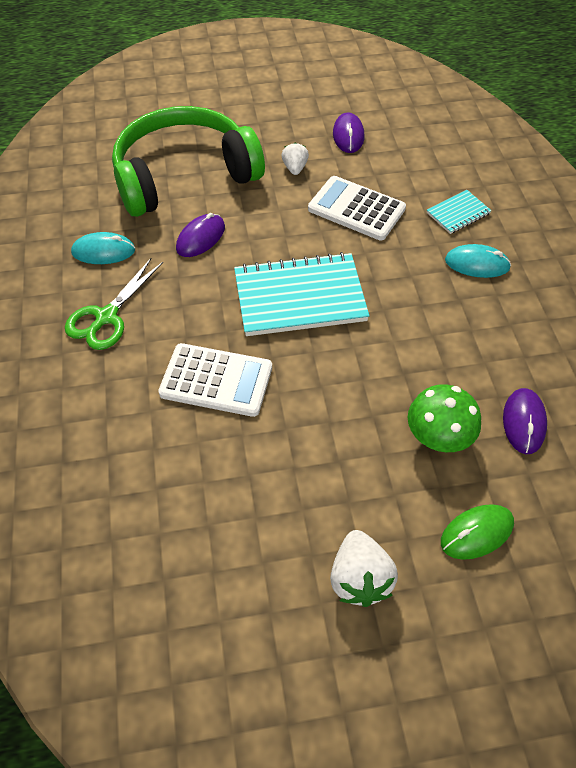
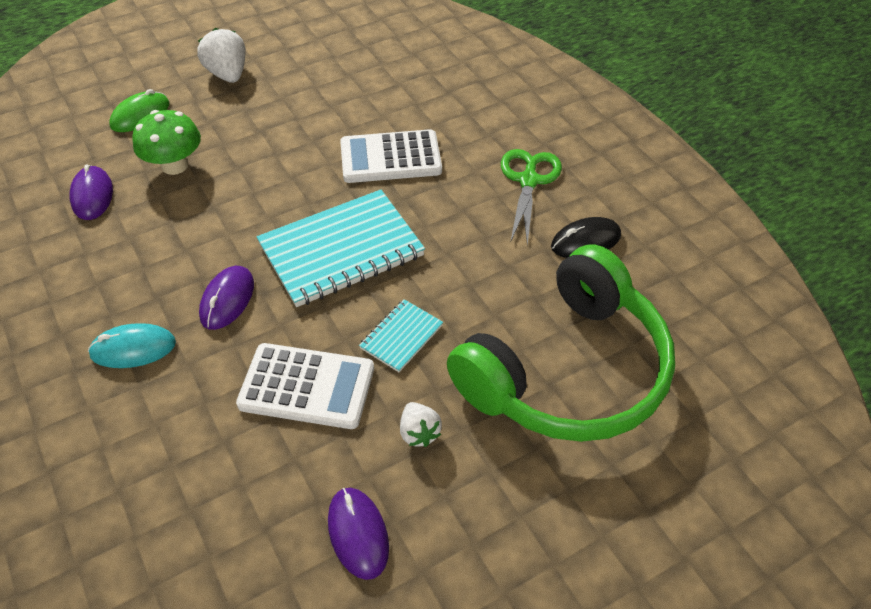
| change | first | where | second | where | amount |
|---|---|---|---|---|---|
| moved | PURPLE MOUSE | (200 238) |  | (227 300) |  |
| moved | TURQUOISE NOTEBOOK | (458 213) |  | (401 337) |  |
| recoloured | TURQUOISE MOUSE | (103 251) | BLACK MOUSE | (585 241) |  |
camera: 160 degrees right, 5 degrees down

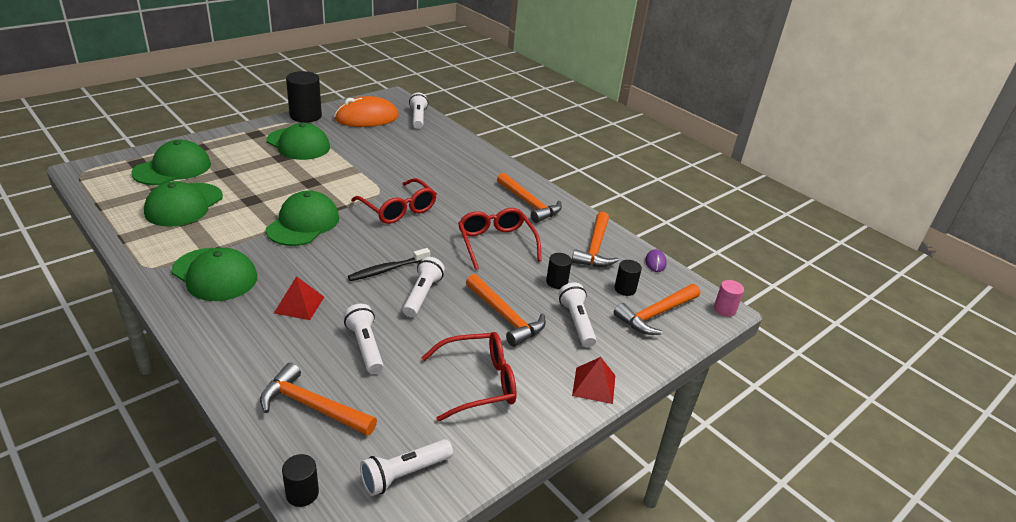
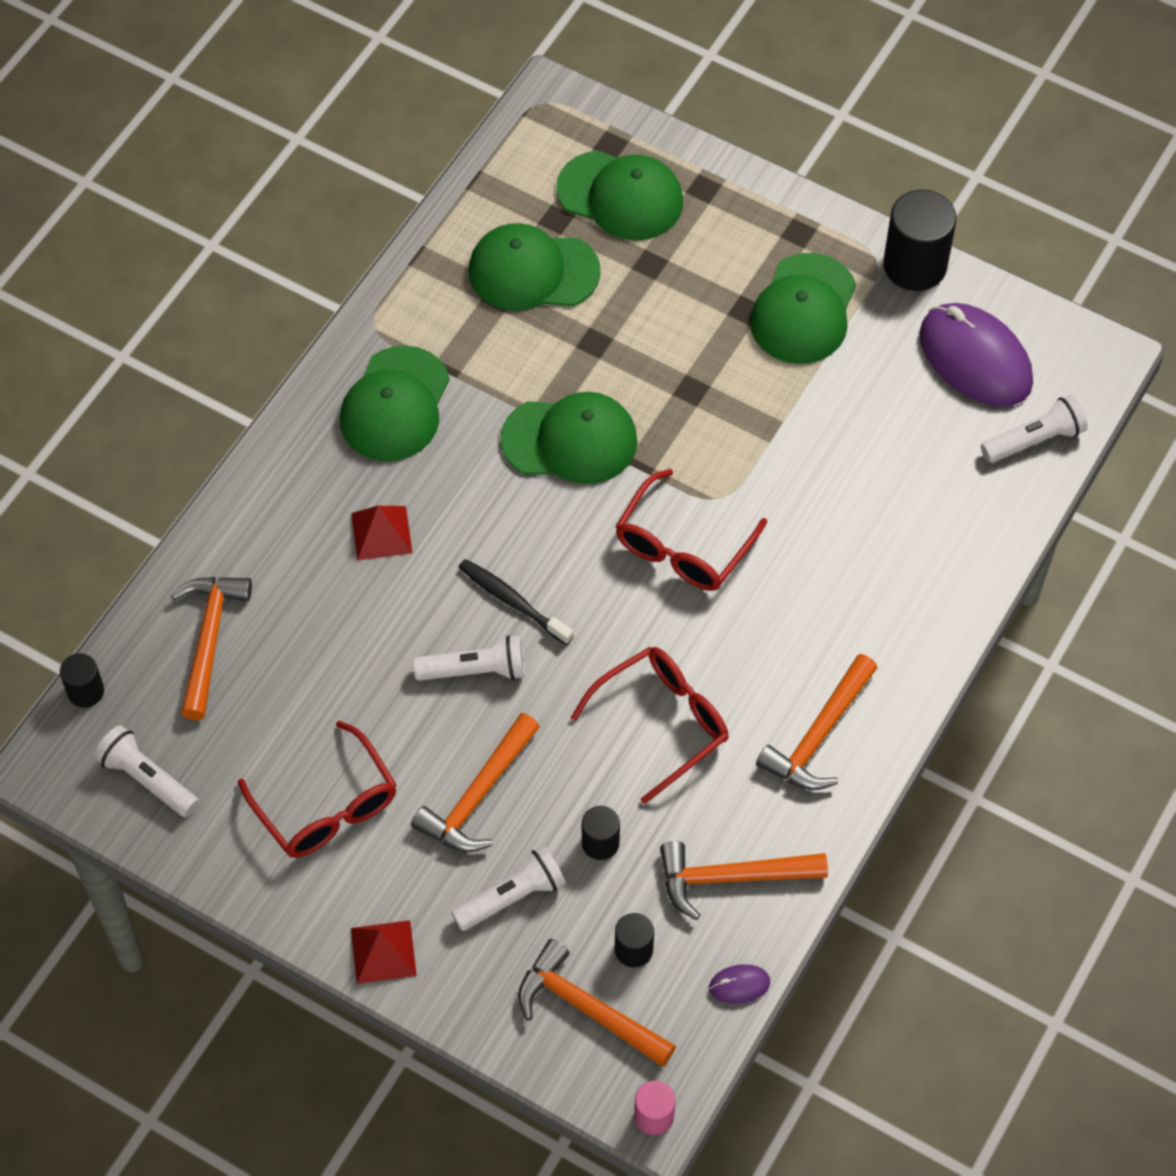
| change | first | where | second | where | amount |
|---|---|---|---|---|---|
| recoloured | ORANGE MOUSE | (366 118) | PURPLE MOUSE | (975 359) |  |
| removed | WHITE FLASHLIGHT | (365 346) |  |  |  |
camera: 75 degrees right, 25 degrees up

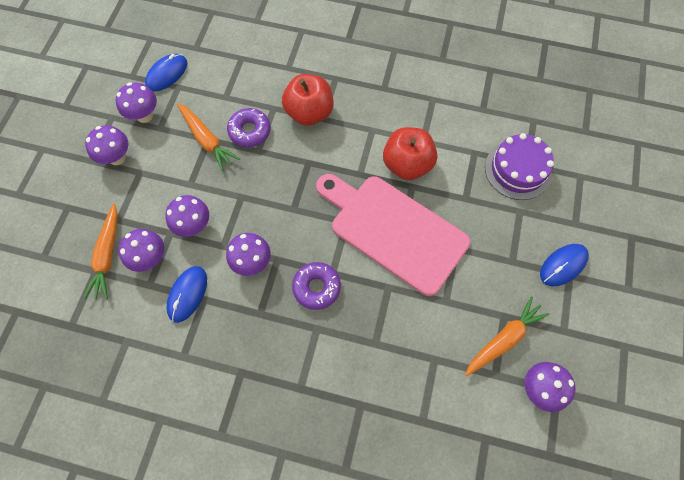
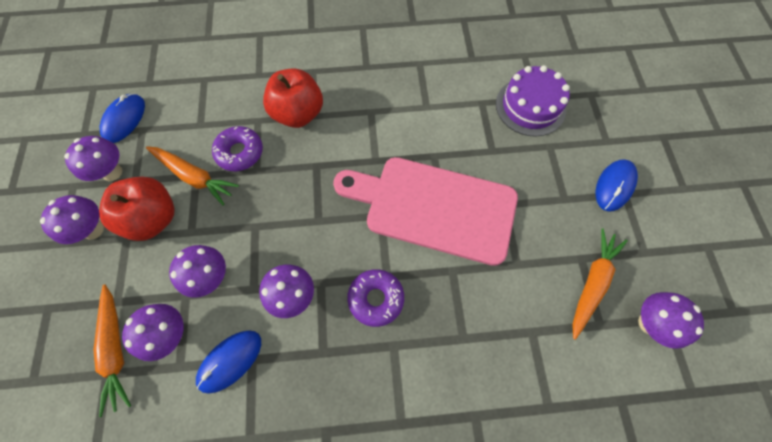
| change | first | where | second | where | amount |
|---|---|---|---|---|---|
| moved | RED APPLE | (407 165) |  | (153 218) |  |
| turned | BLUE MOUSE | (187 294) |  | (230 361) | 45 degrees clockwise |
camera: 20 degrees left, 0 degrees up

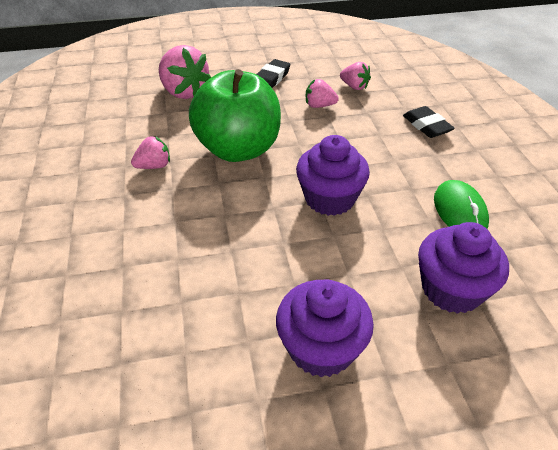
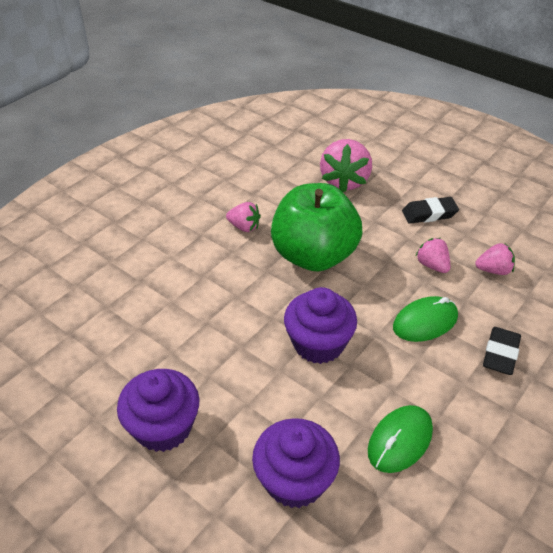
| change | first | where | second | where | amount |
|---|---|---|---|---|---|
| added |  |  | GREEN MOUSE | (425 322) |  |
| turned | PINK STRAWBERRY | (354 86) |  | (493 270) | 90 degrees counterclockwise |
camera: 50 degrees right, 0 degrees up

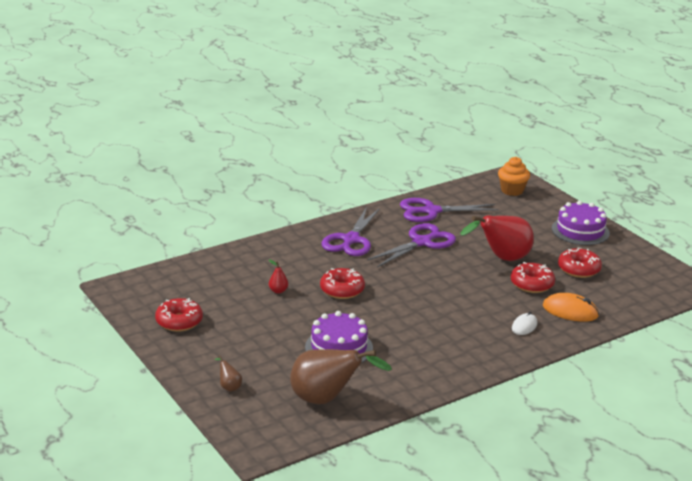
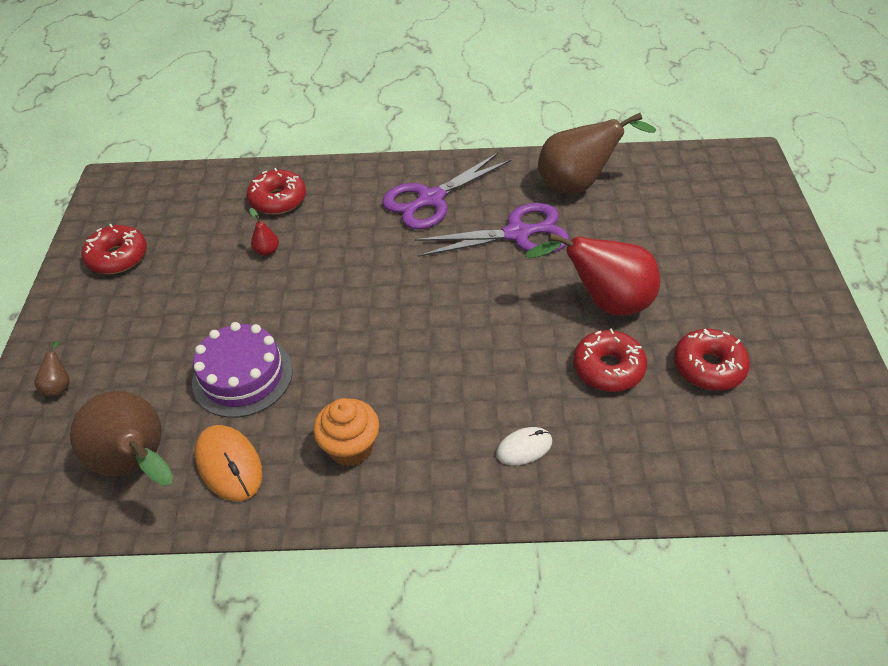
| change | first | where | second | where | amount |
|---|---|---|---|---|---|
| moved | ORANGE MOUSE | (570 311) |  | (229 464) |  |
| moved | RED DONUT | (342 290) |  | (278 200) |  |
| moved | ORANGE CUPCAKE | (512 190) |  | (351 447) |  |
| replaced | PURPLE SCISSORS | (431 211) | BROWN PEAR | (578 185) |  |
| removed | PURPLE CAKE | (580 231) |  |  |  |
camera: 35 degrees right, 20 degrees up

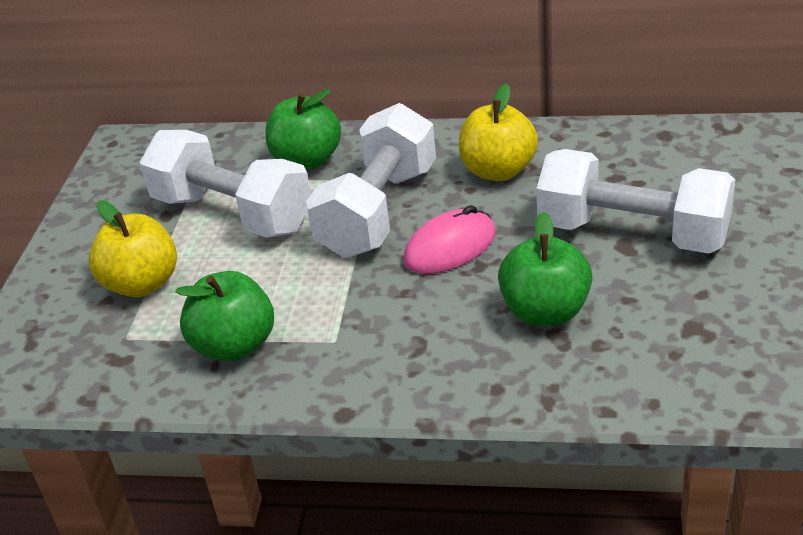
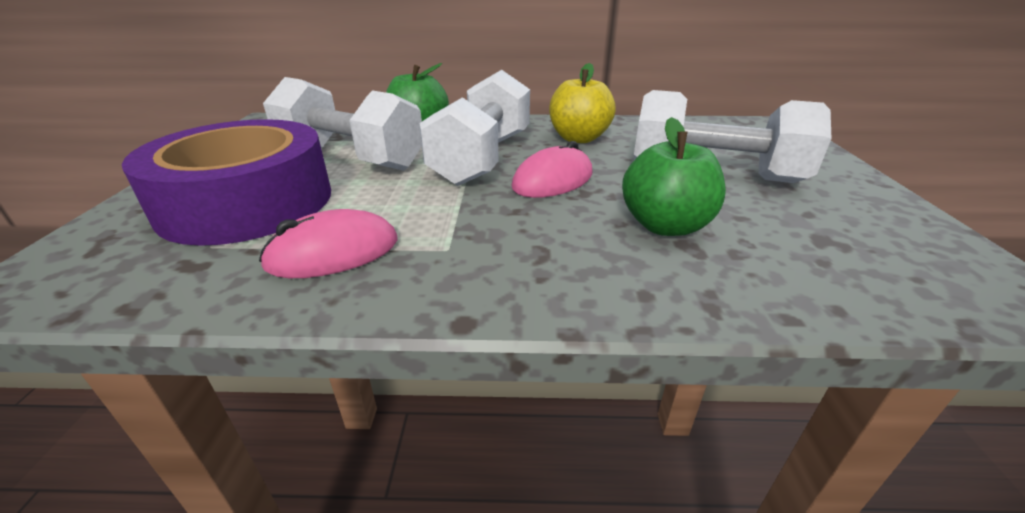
| change | first | where | second | where | amount |
|---|---|---|---|---|---|
| replaced | YELLOW APPLE | (142 284) | PURPLE TAPE | (247 202) |  |
| replaced | GREEN APPLE | (234 346) | PINK MOUSE | (333 253) |  |
camera: 10 degrees left, 5 degrees down

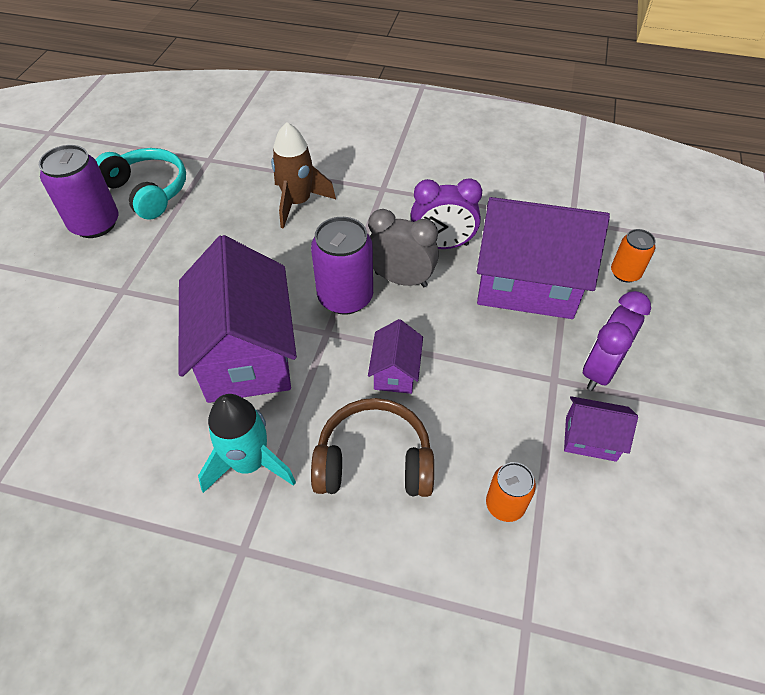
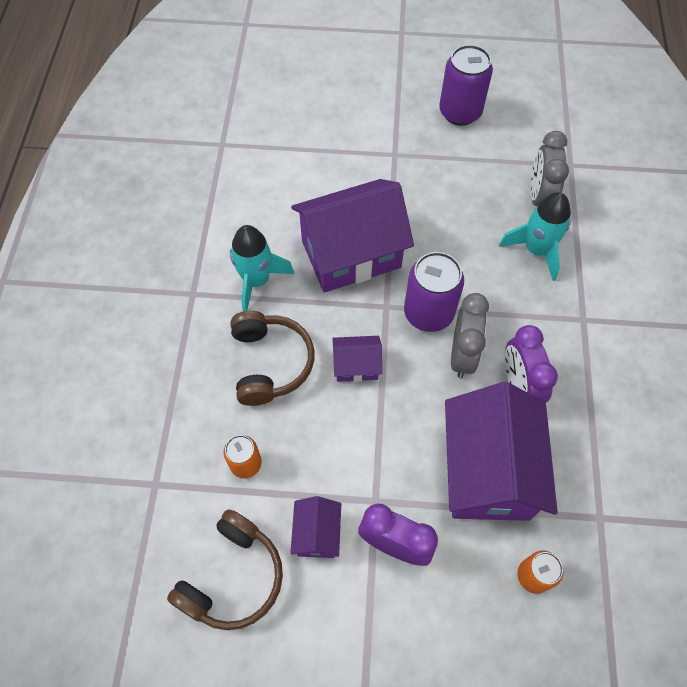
| change | first | where | second | where | amount |
|---|---|---|---|---|---|
| added |  |  | BROWN HEADPHONES | (233 577) |  |
| recoloured | BROWN ROCKET | (298 203) | TURQUOISE ROCKET | (536 250) |  |
| added |  |  | GREY CLOCK | (539 197) |  |
| removed | TURQUOISE HEADPHONES | (148 191) |  |  |  |
camera: 80 degrees right, 10 degrees up

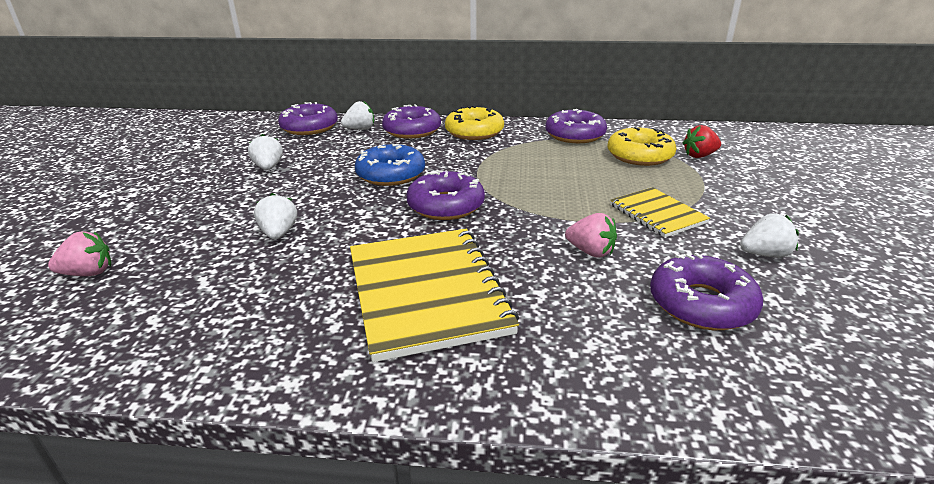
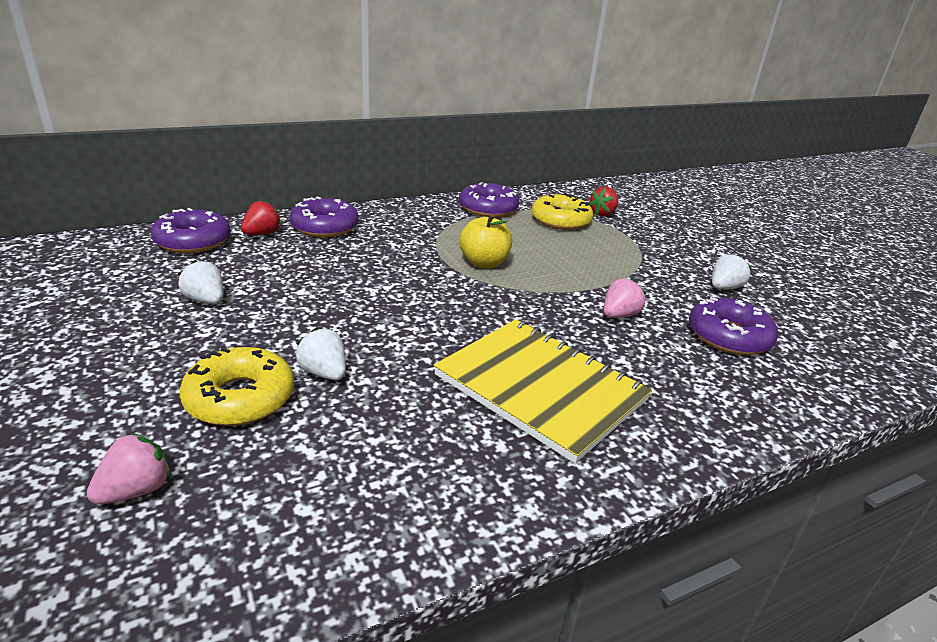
| change | first | where | second | where | amount |
|---|---|---|---|---|---|
| moved | YELLOW DONUT | (474 132) |  | (240 398) |  |
| recoloured | WHITE STRAWBERRY | (360 129) | RED STRAWBERRY | (262 234) |  |
| added |  |  | YELLOW APPLE | (484 263) |  |
| turned | PINK STRAWBERRY | (590 252) |  | (619 315) | 45 degrees counterclockwise |
| removed | BLUE DONUT | (391 174) |  |  |  |
| removed | PURPLE DONUT | (446 205) |  |  |  |
| removed | YELLOW NOTEBOOK | (657 214) |  |  |  |
camera: 35 degrees left, 0 degrees up

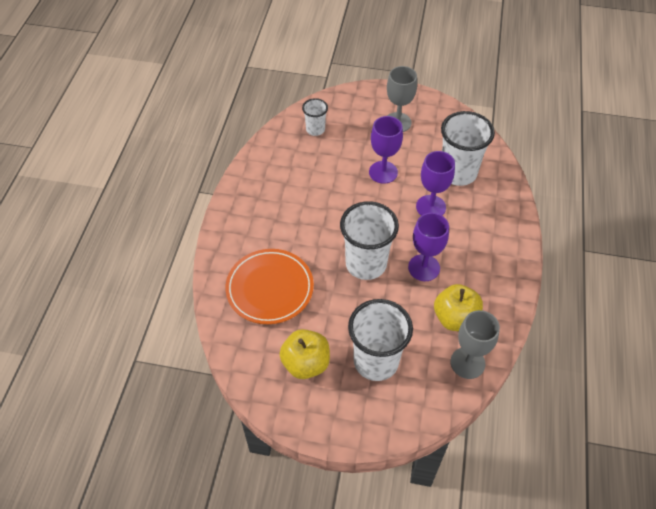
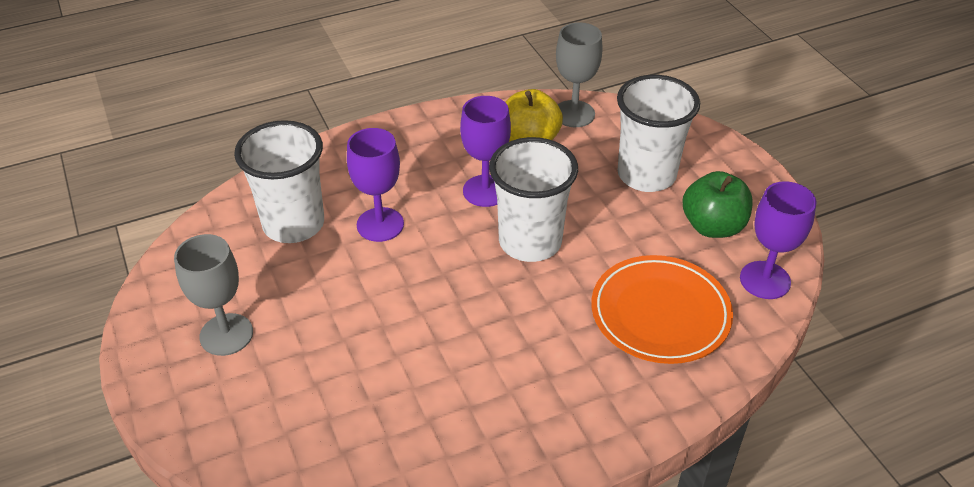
| change | first | where | second | where | amount |
|---|---|---|---|---|---|
| recoloured | YELLOW APPLE | (306 363) | GREEN APPLE | (712 226) |  |
| moved | PURPLE GOBLET | (383 172) |  | (765 280) |  |
| removed | WHITE CUP | (315 129) |  |  |  |
camera: 125 degrees left, 10 degrees down

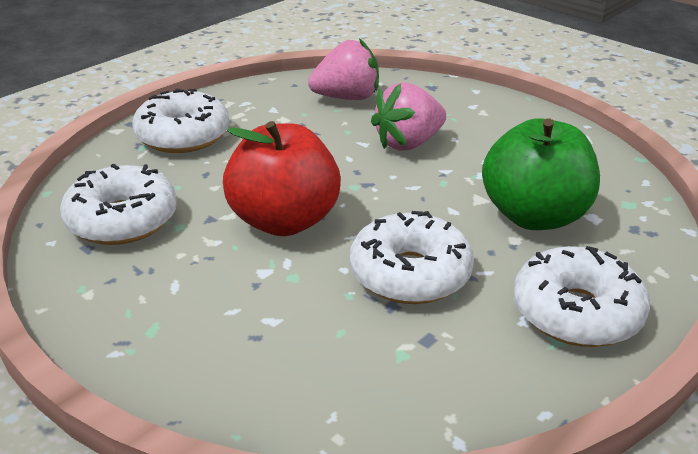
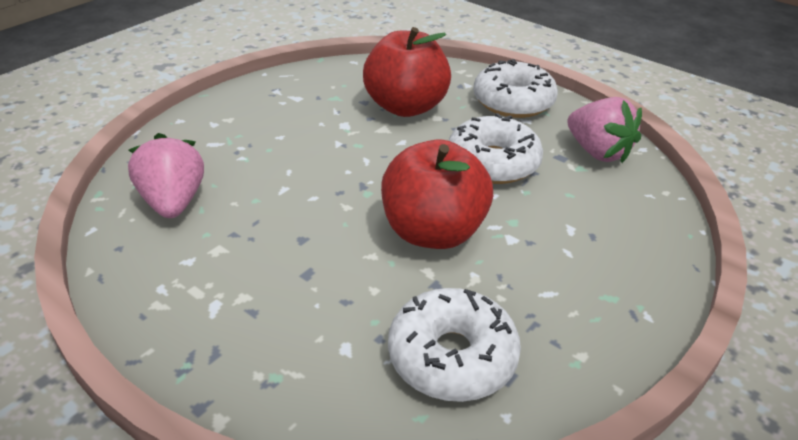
| change | first | where | second | where | amount |
|---|---|---|---|---|---|
| recoloured | GREEN APPLE | (534 216) | RED APPLE | (406 107) |  |
| moved | PINK STRAWBERRY | (408 143) |  | (597 152) |  |
| removed | WHITE DONUT | (183 136) |  |  |  |
camera: 95 degrees left, 5 degrees up

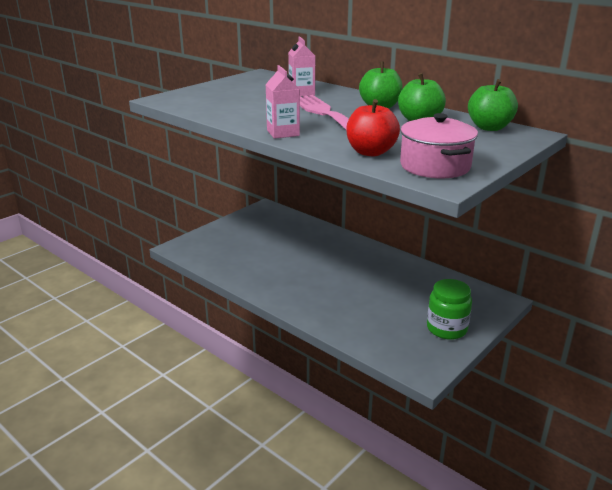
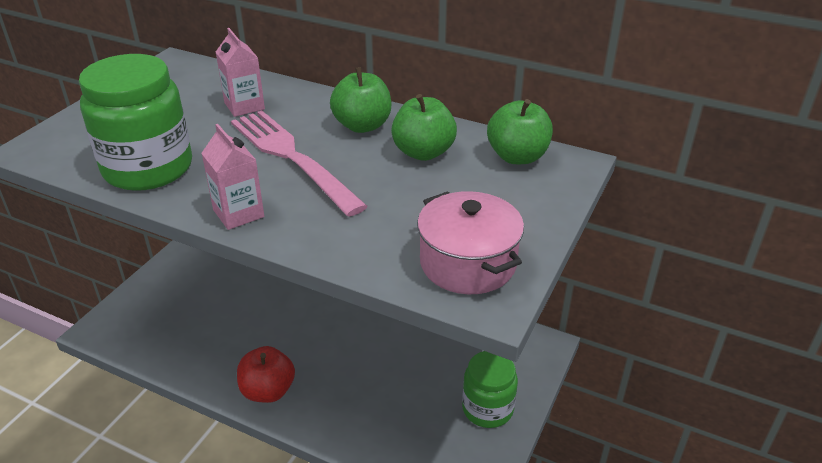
| change | first | where | second | where | amount |
|---|---|---|---|---|---|
| added |  |  | GREEN JAR | (148 168) |  |
| moved | RED APPLE | (371 152) |  | (268 391) |  |
camera: 15 degrees left, 10 degrees up

